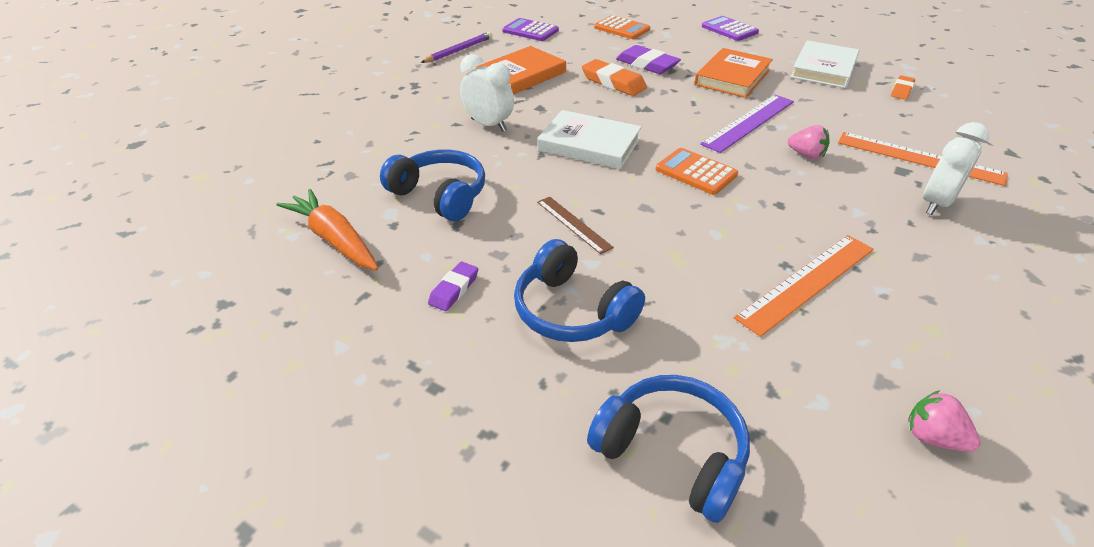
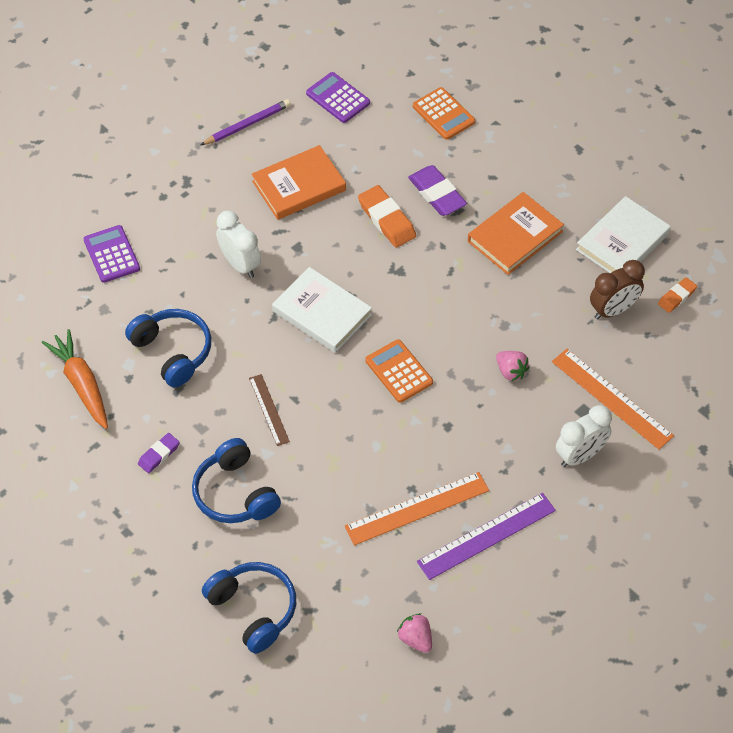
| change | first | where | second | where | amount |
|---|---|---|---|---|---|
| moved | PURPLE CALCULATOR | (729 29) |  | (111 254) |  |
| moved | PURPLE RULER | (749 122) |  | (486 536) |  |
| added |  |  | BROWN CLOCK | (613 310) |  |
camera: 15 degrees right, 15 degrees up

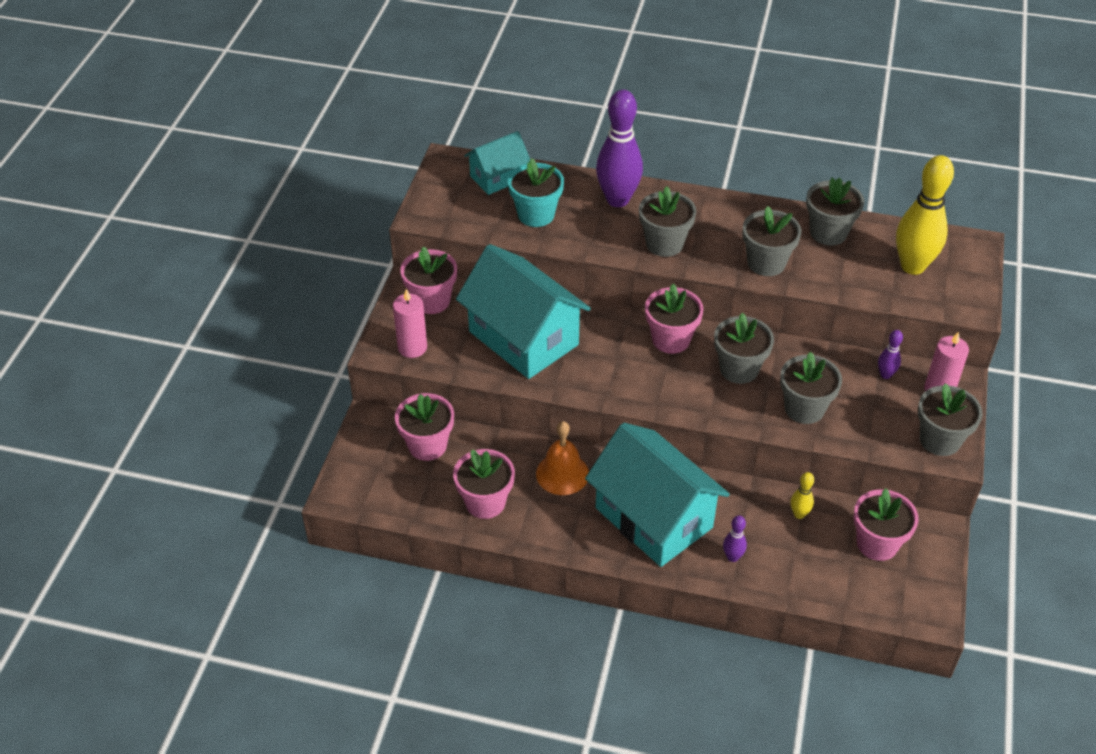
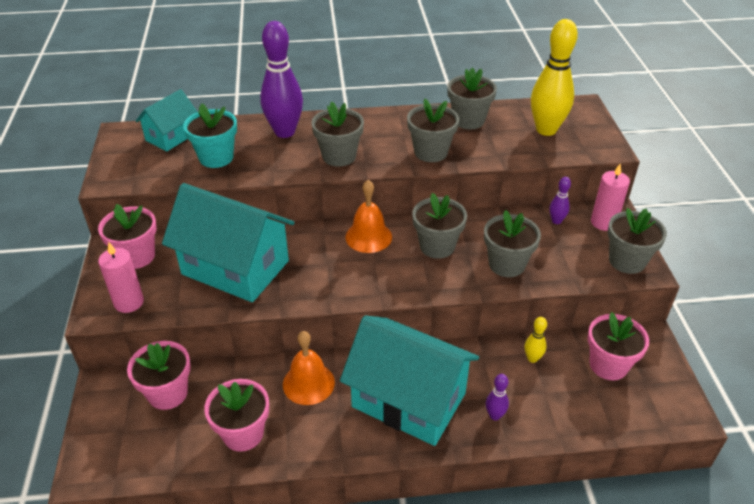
| change | first | where | second | where | amount |
|---|---|---|---|---|---|
| replaced | PINK FLOWER POT | (671 339) | ORANGE BELL | (368 237) |  |
camera: 20 degrees left, 5 degrees down

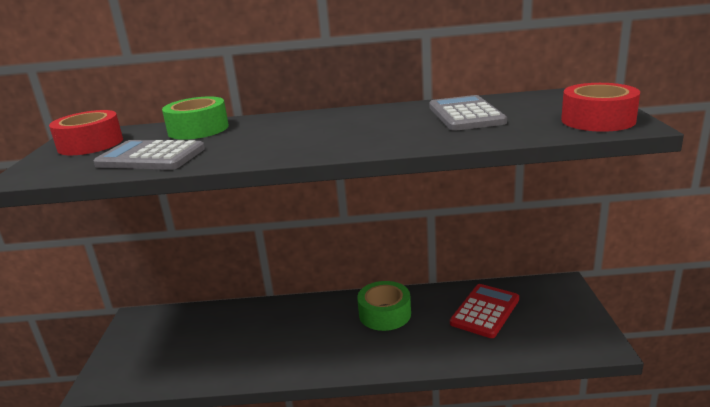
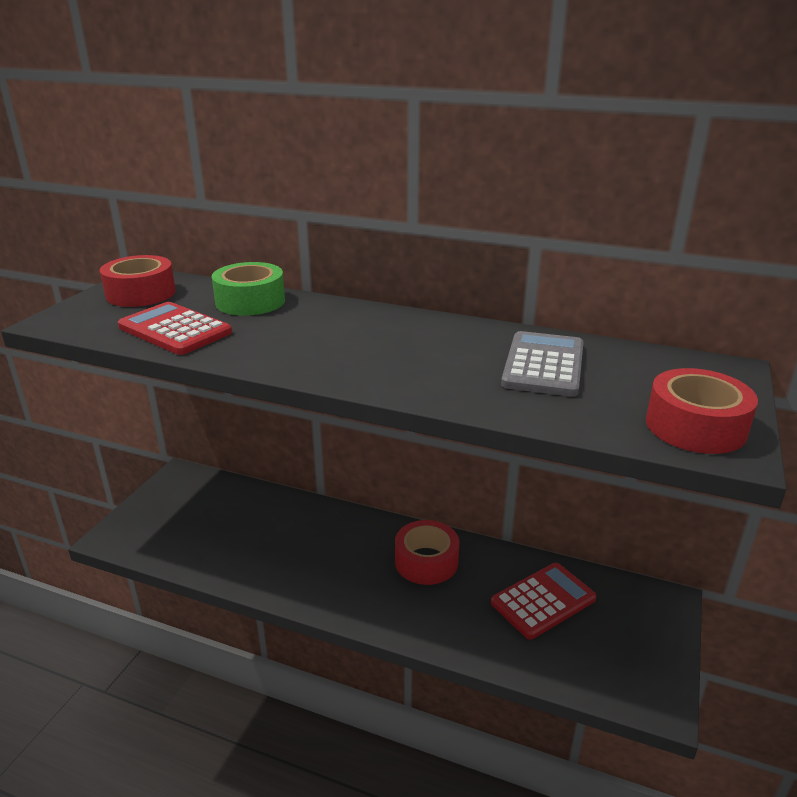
| change | first | where | second | where | amount |
|---|---|---|---|---|---|
| recoloured | GREY CALCULATOR | (151 157) | RED CALCULATOR | (175 330) |  |
| recoloured | GREEN TAPE | (385 314) | RED TAPE | (426 561) |  |
camera: 20 degrees right, 5 degrees up

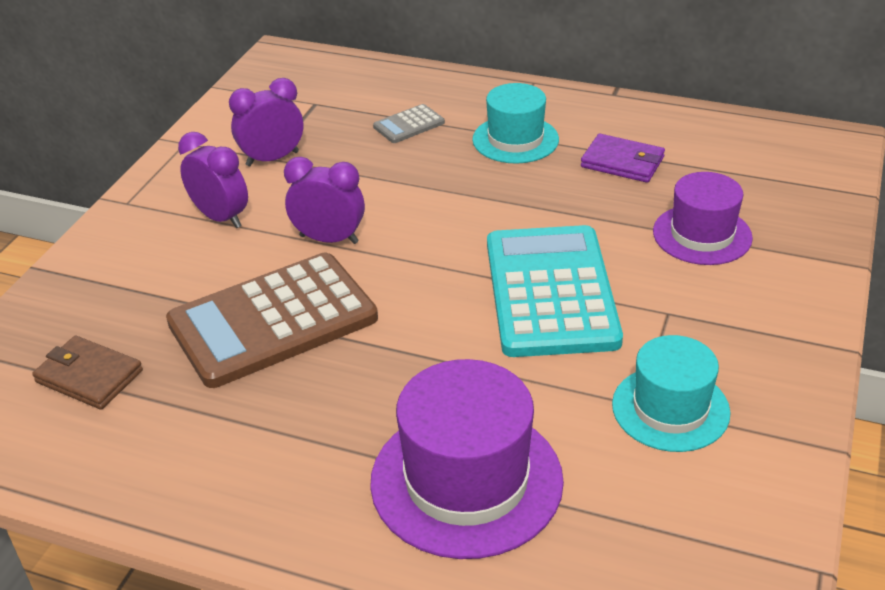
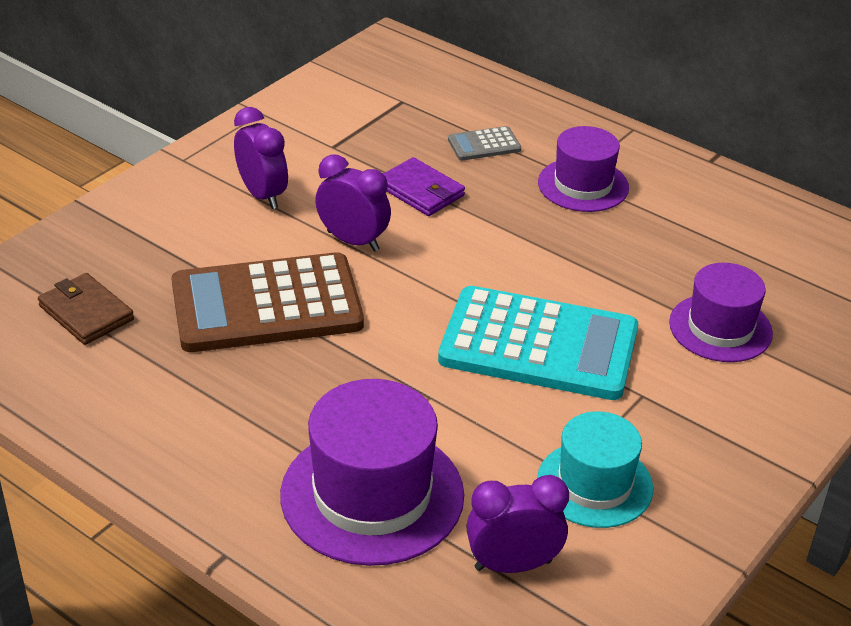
| change | first | where | second | where | amount |
|---|---|---|---|---|---|
| moved | PURPLE WALLET | (622 162) |  | (420 191) |  |
| turned | TURQUOISE CALCULATOR | (551 292) |  | (538 345) | 90 degrees clockwise |
| moved | PURPLE CLOCK | (272 159) |  | (513 565) |  |
| recoloured | TURQUOISE HAT | (515 139) | PURPLE HAT | (583 185) |  |
camera: 15 degrees right, 0 degrees up

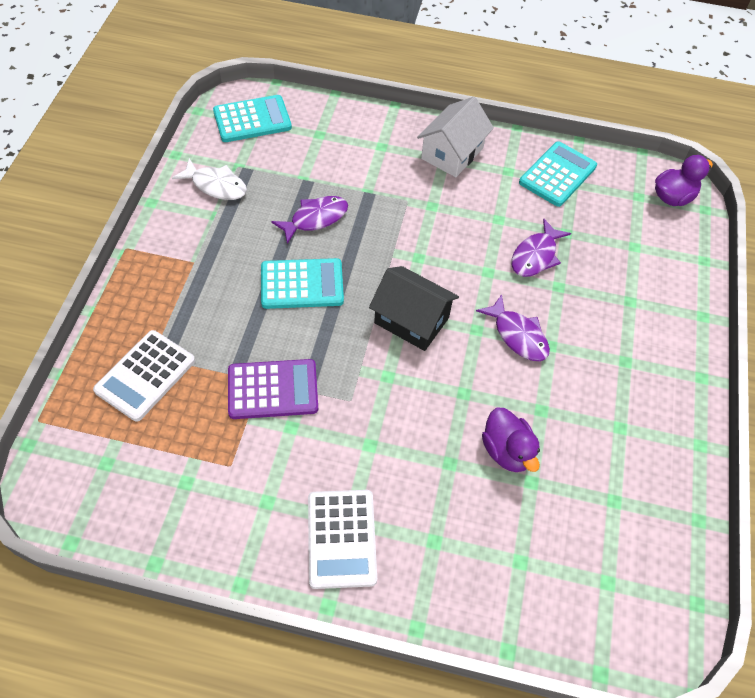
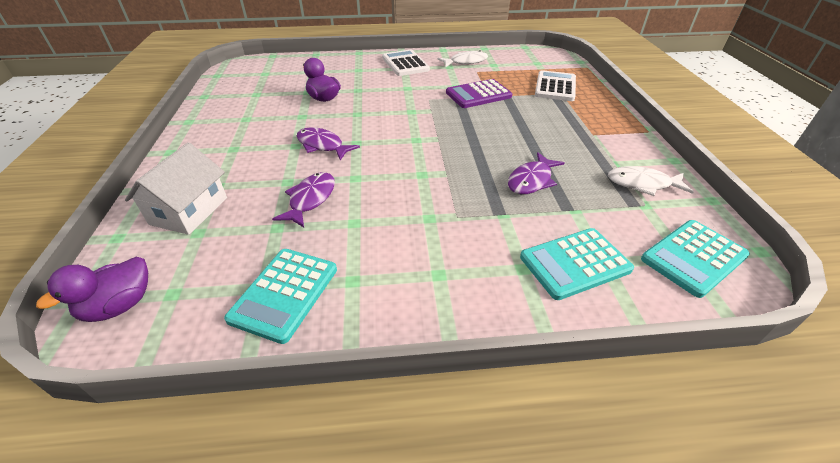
| change | first | where | second | where | amount |
|---|---|---|---|---|---|
| moved | WHITE HOUSE | (452 153) |  | (189 211) |  |
| added |  |  | WHITE FISH | (465 62) |  |
| moved | TURQUOISE CALCULATOR | (302 284) |  | (574 263) |  |
| removed | BLACK HOUSE | (411 320) |  |  |  |
camera: 165 degrees right, 15 degrees down

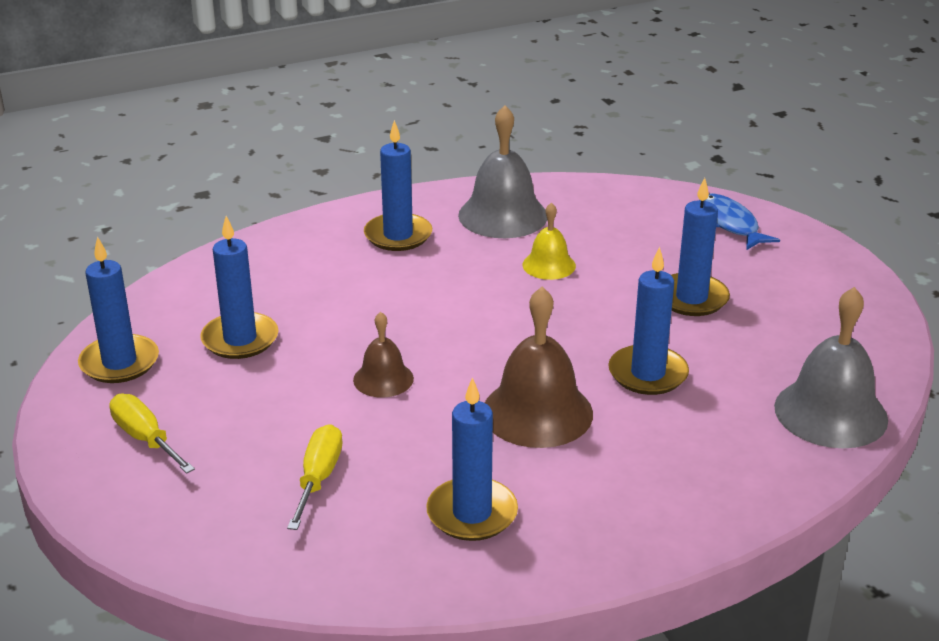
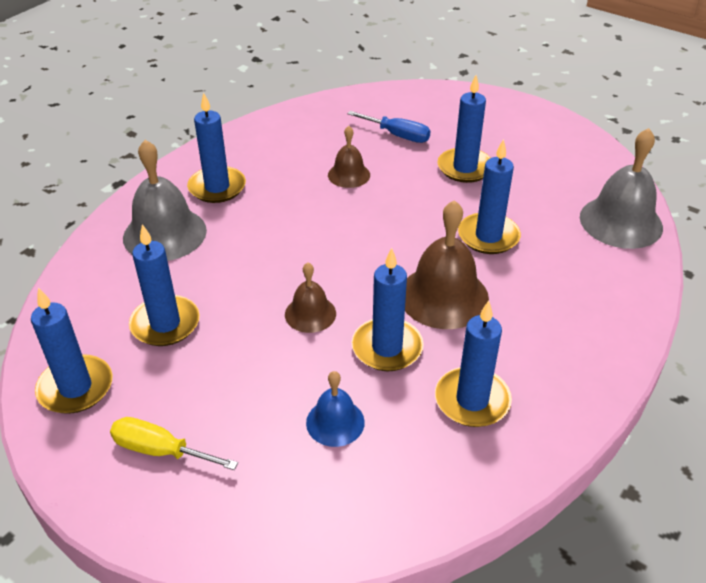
| change | first | where | second | where | amount |
|---|---|---|---|---|---|
| moved | GREY BELL | (503 215) |  | (164 234) |  |
| replaced | YELLOW SCREWDRIVER | (318 478) | BLUE BELL | (335 422) |  |
| recoloured | YELLOW BELL | (549 265) | BROWN BELL | (349 175) |  |
| added |  |  | BLUE SCREWDRIVER | (397 135) |  |
| added |  |  | BLUE CANDLE | (387 347) |  |
| removed | BLUE FISH | (730 224) |  |  |  |
camera: 30 degrees left, 10 degrees up

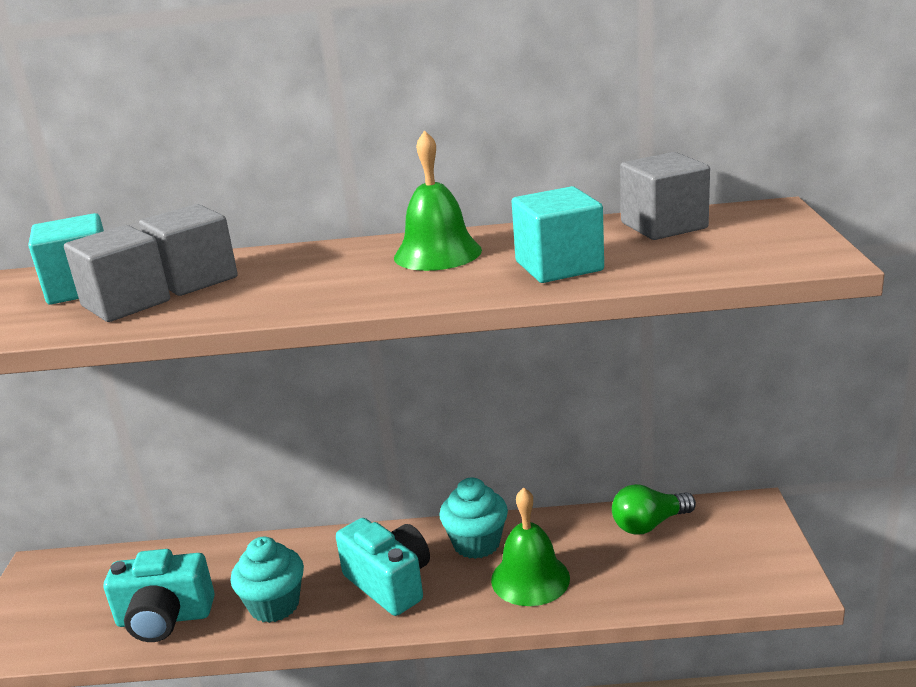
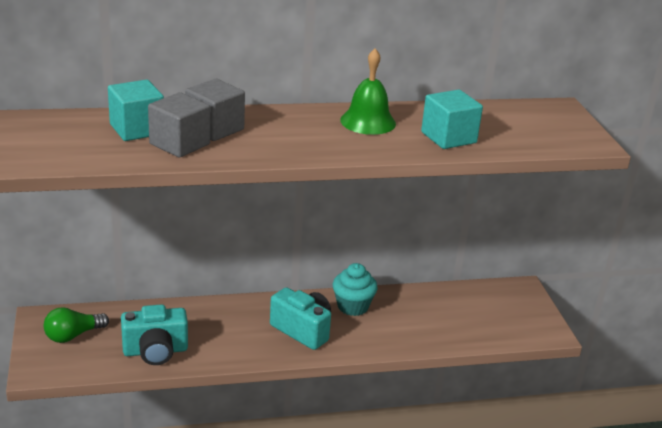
| change | first | where | second | where | amount |
|---|---|---|---|---|---|
| moved | GREEN LIGHT BULB | (649 524) |  | (73 335) |  |
| removed | TURQUOISE CUPCAKE | (274 605) |  |  |  |
| removed | GREEN BELL | (530 578) |  |  |  |
| removed | GREY CUBE | (664 226) |  |  |  |
camera: 15 degrees left, 5 degrees up

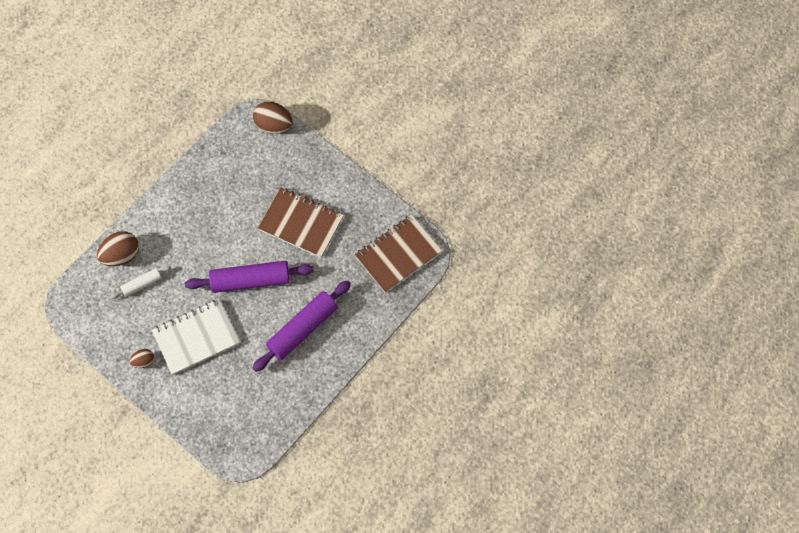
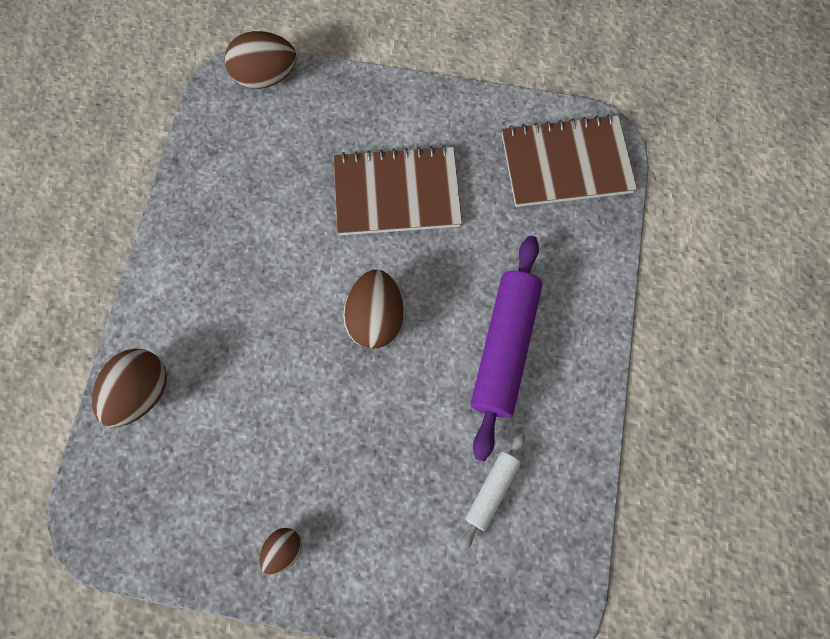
| change | first | where | second | where | amount |
|---|---|---|---|---|---|
| replaced | PURPLE ROLLING PIN | (250 280) | BROWN EGG | (375 318) |  |
| moved | WHITE ROLLING PIN | (142 284) |  | (491 490) |  |
| turned | BROWN NOTEBOOK | (398 254) |  | (566 163) | 60 degrees clockwise |
| removed | WHITE NOTEBOOK | (196 337) |  |  |  |
camera: 30 degrees left, 5 degrees up

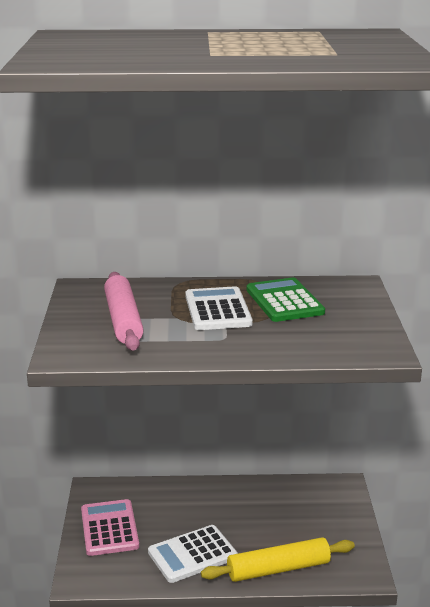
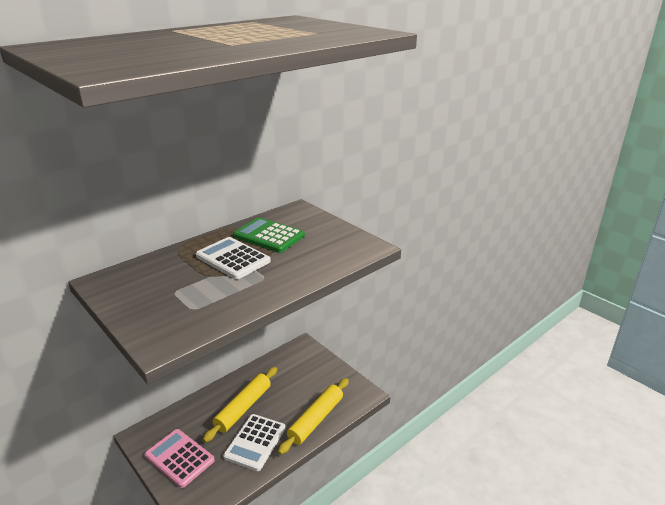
| change | first | where | second | where | amount |
|---|---|---|---|---|---|
| added |  |  | YELLOW ROLLING PIN | (243 408) |  |
| removed | PINK ROLLING PIN | (123 320) |  |  |  |
camera: 40 degrees left, 5 degrees up

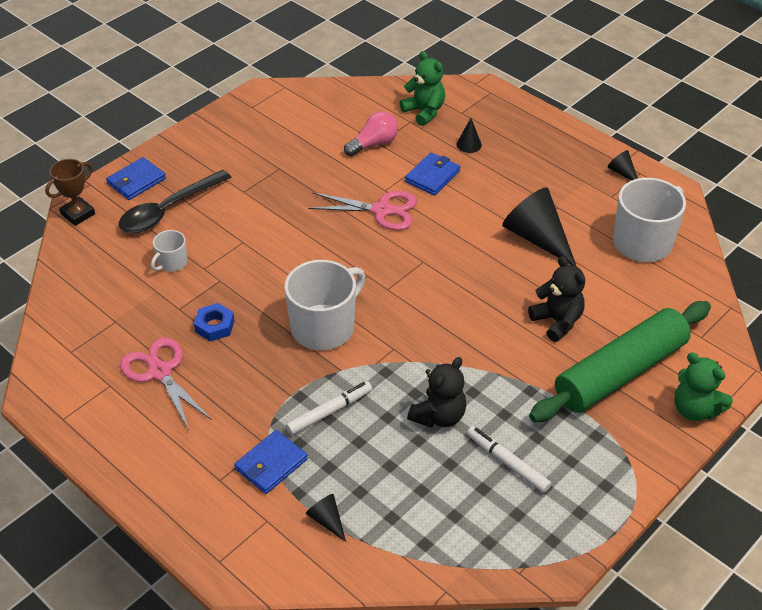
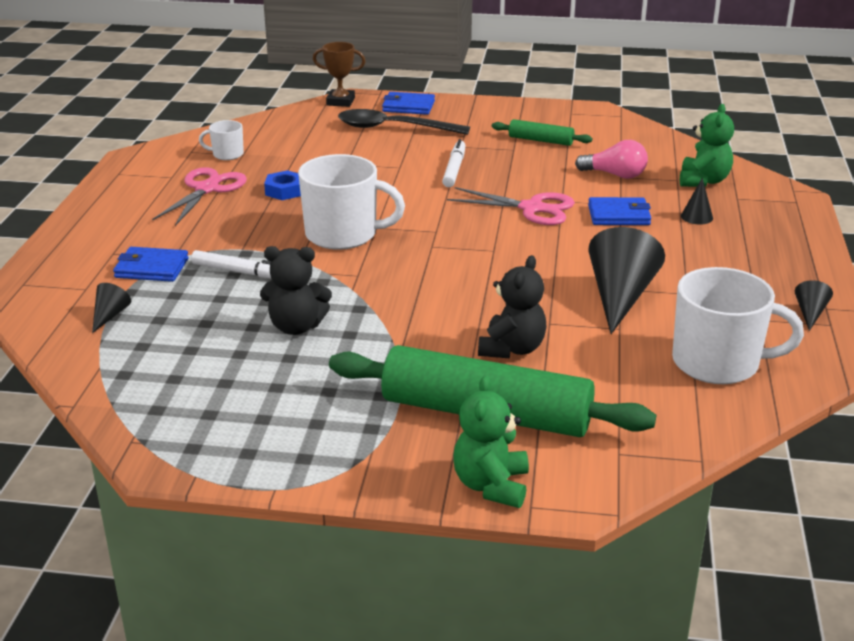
| change | first | where | second | where | amount |
|---|---|---|---|---|---|
| moved | WHITE MUG | (172 262) |  | (227 154) |  |
| moved | WHITE MARKER | (507 463) |  | (454 169) |  |
| turned | PINK SCISSORS | (382 210) |  | (532 208) | 45 degrees counterclockwise |
| added |  |  | GREEN ROLLING PIN | (540 140) |  |
camera: 55 degrees right, 15 degrees down

